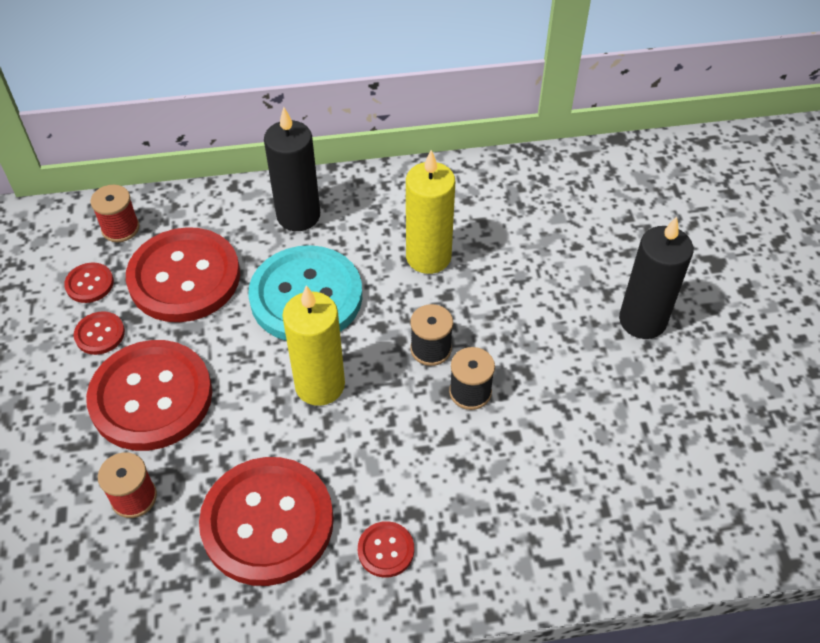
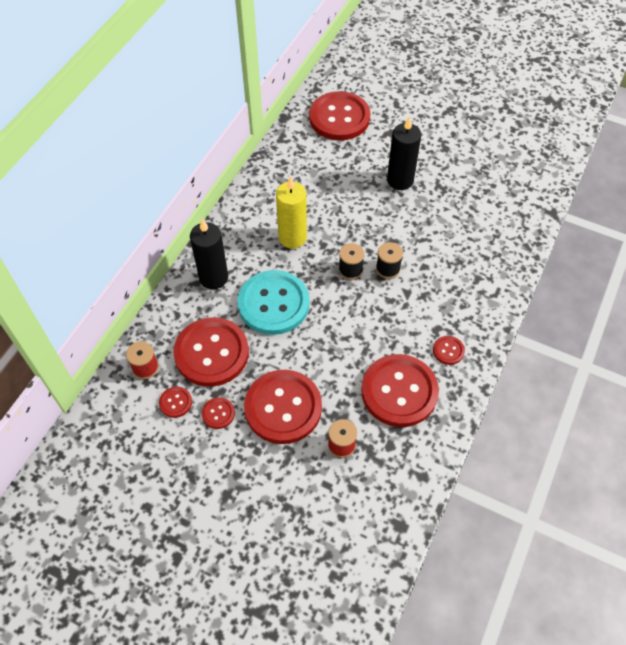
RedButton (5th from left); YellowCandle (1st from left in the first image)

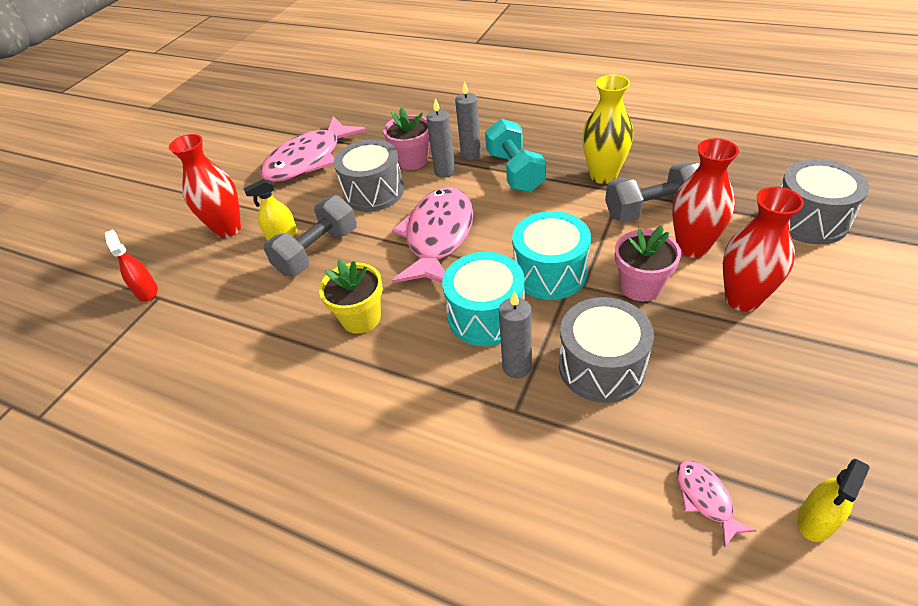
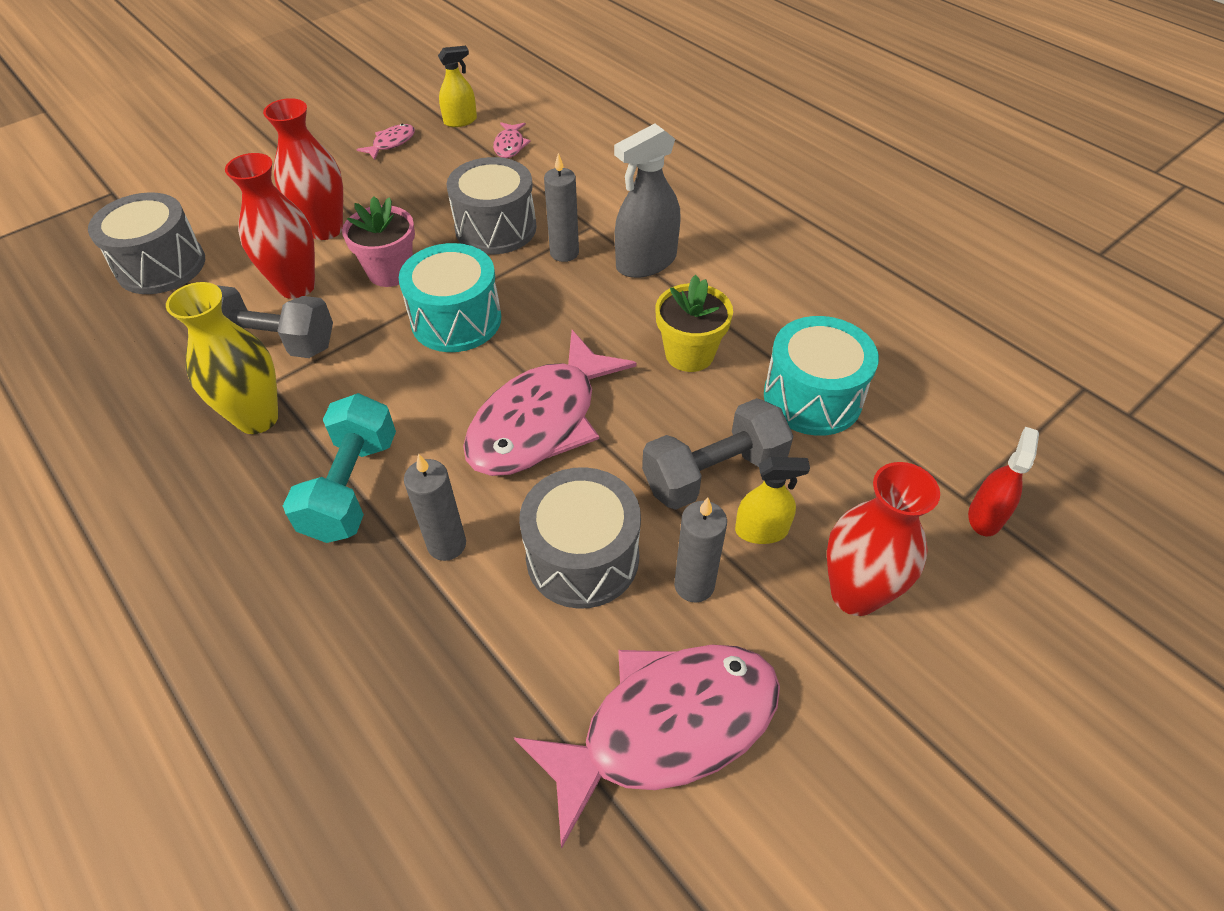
PinkFish (1st from left); GreySprayBottle; GreyCandle (3rd from left); TurquoiseDrum (2nd from left); RedSprayBottle; PinkFlowerPot (1st from left in the first image)

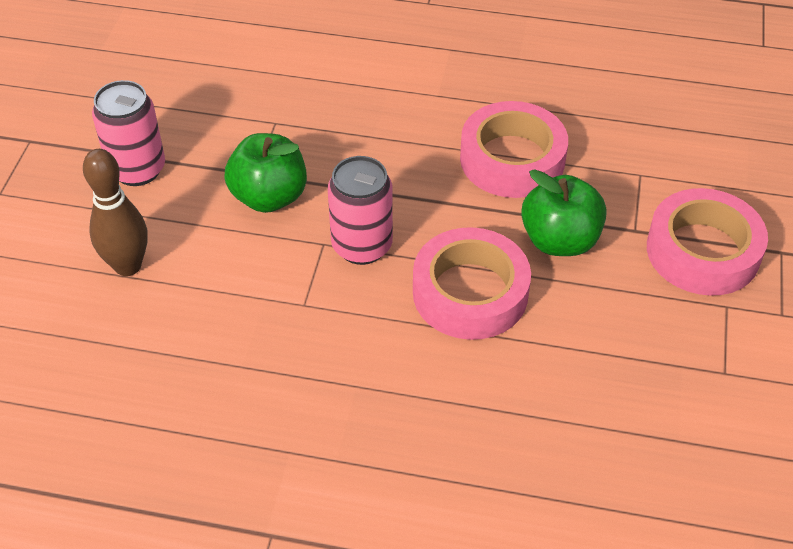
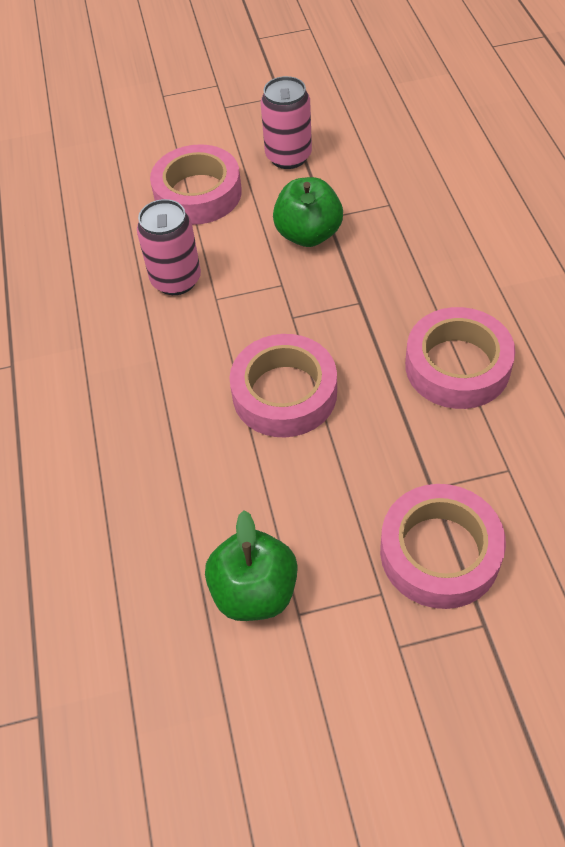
PinkCan (1st from left); PinkTape (1st from left); GreenApple (1st from left)

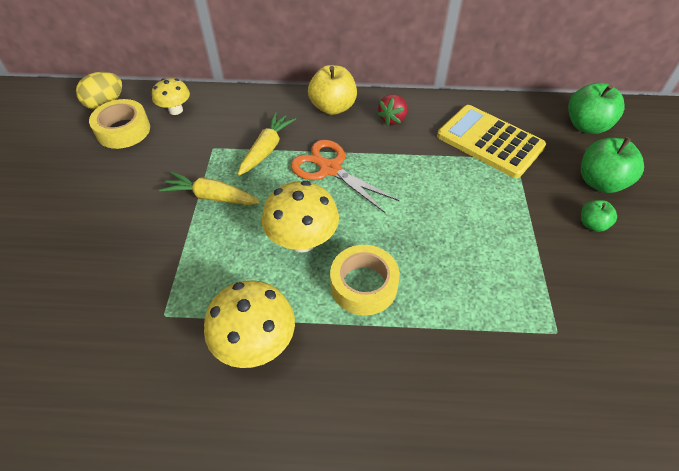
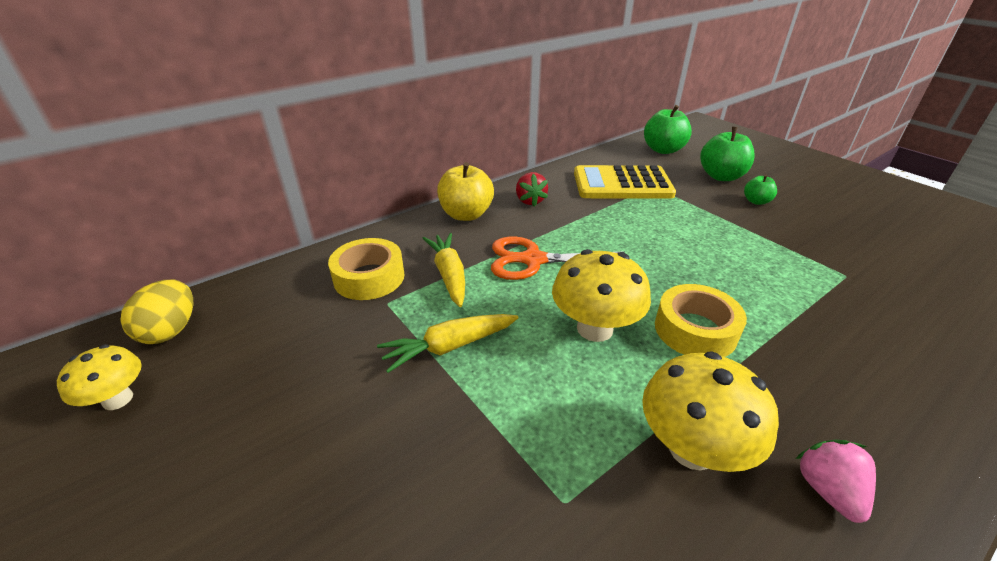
YellowMushroom (1st from left); YellowTape (1st from left); PinkStrawberry

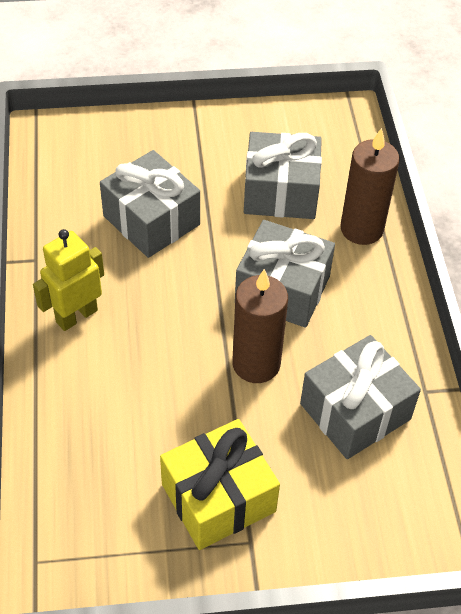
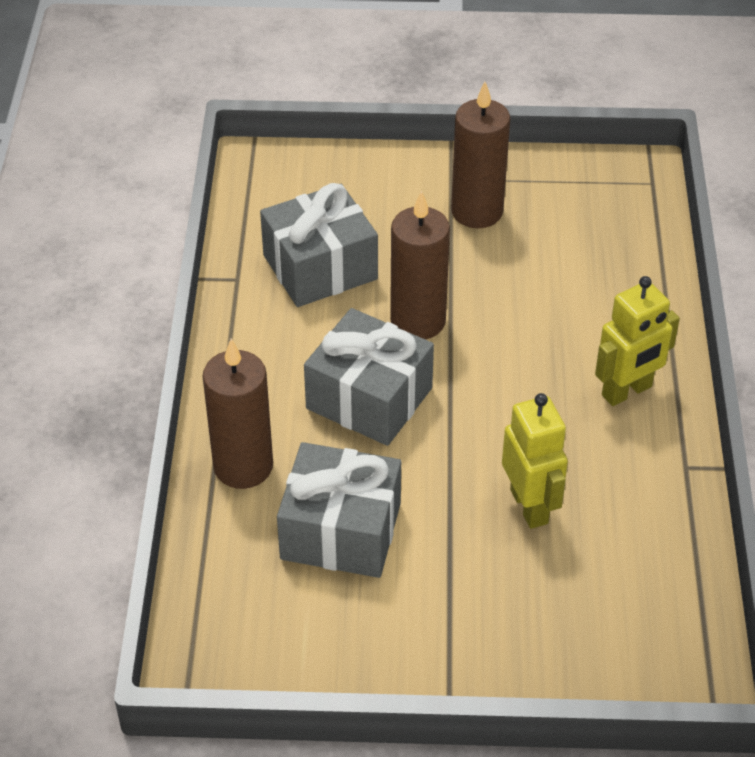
BrownCandle (3rd from left); YellowRobot (1st from left)

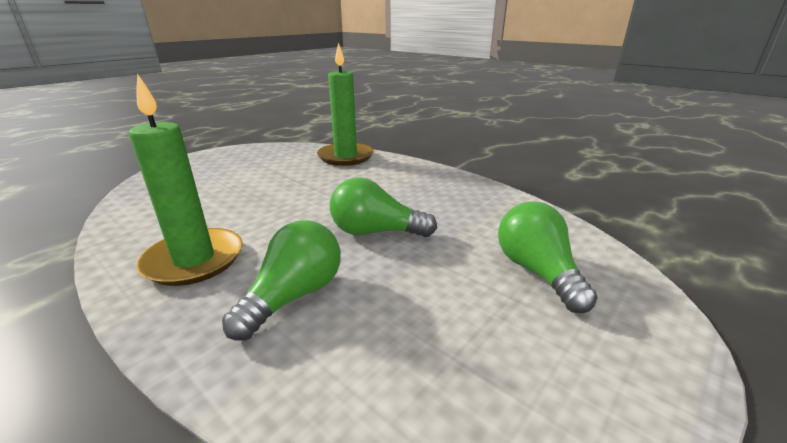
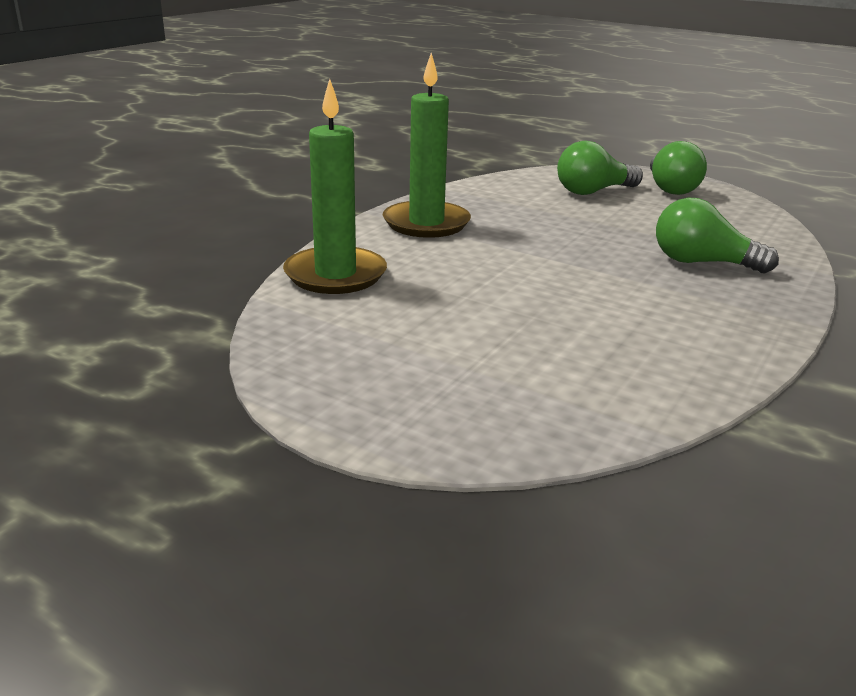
GreenCandle (2nd from left); GreenLightBulb (2nd from left)

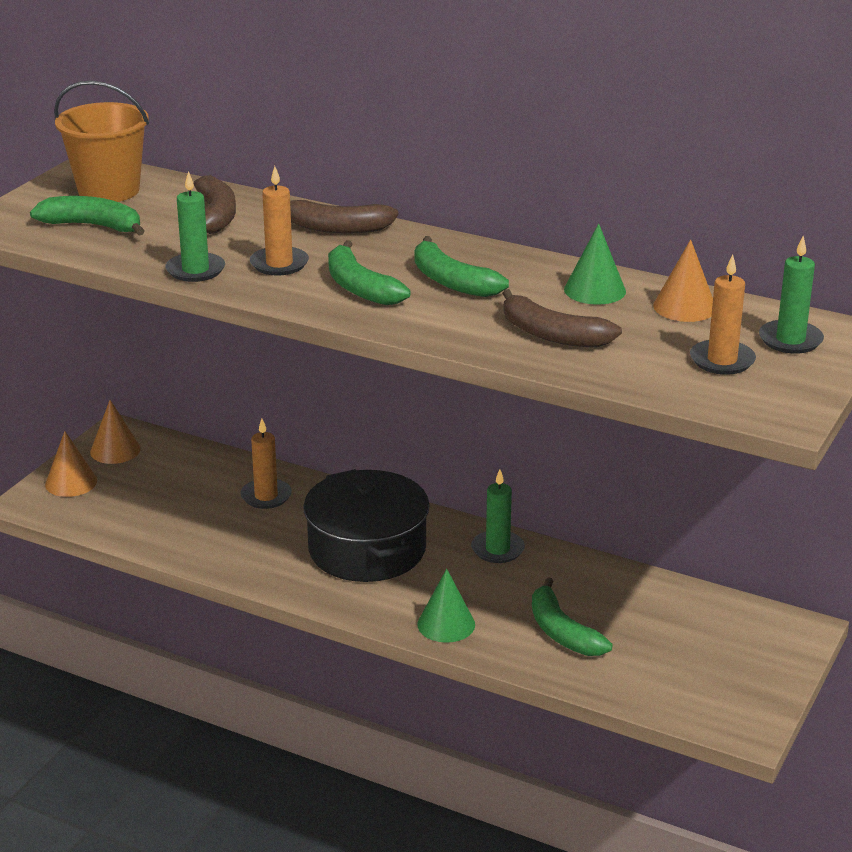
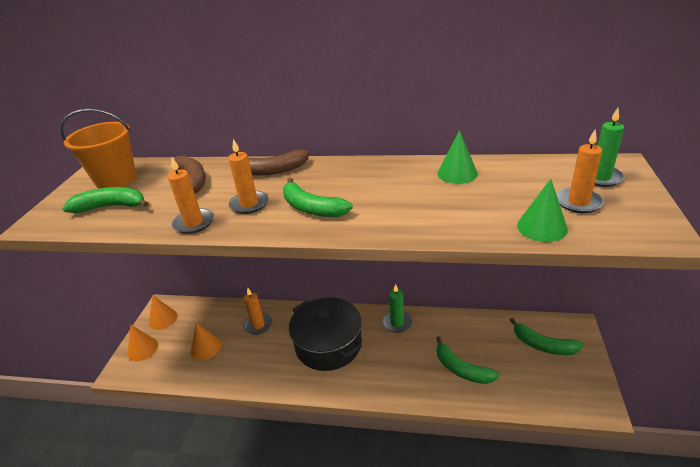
OrangeCandle (1st from left); OrangeCone (3rd from left); GreenBanana (4th from left); GreenCone (2nd from left); BrownBanana (3rd from left in the first image)

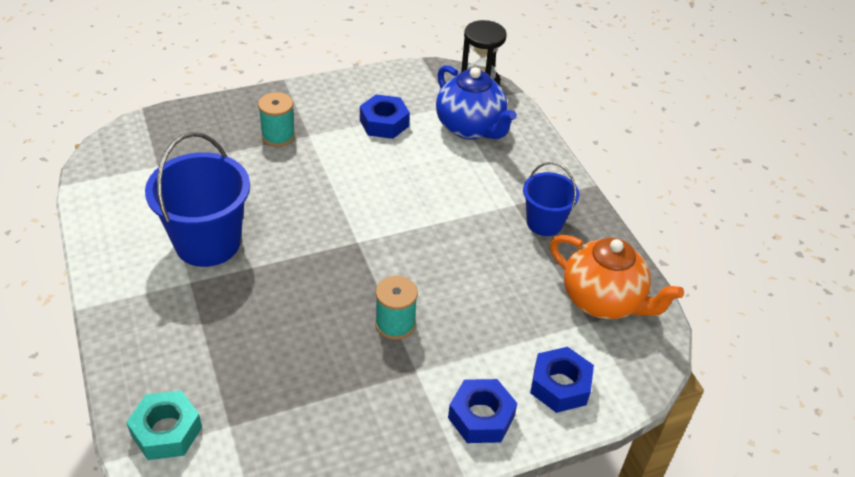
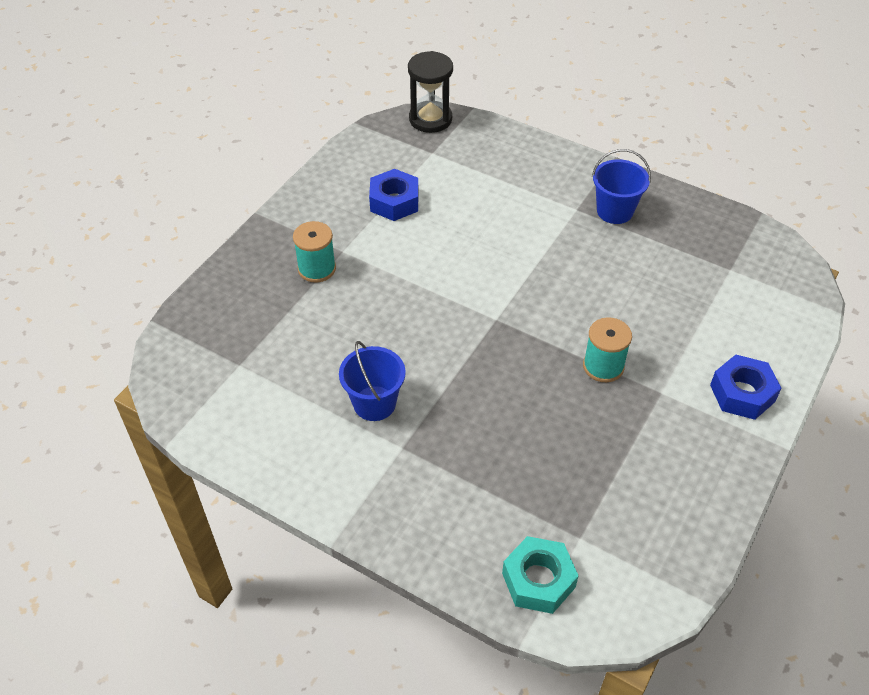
BlueBucket (1st from left); BlueTeapot; BlueNut (3rd from left in the first image); OrangeTeapot

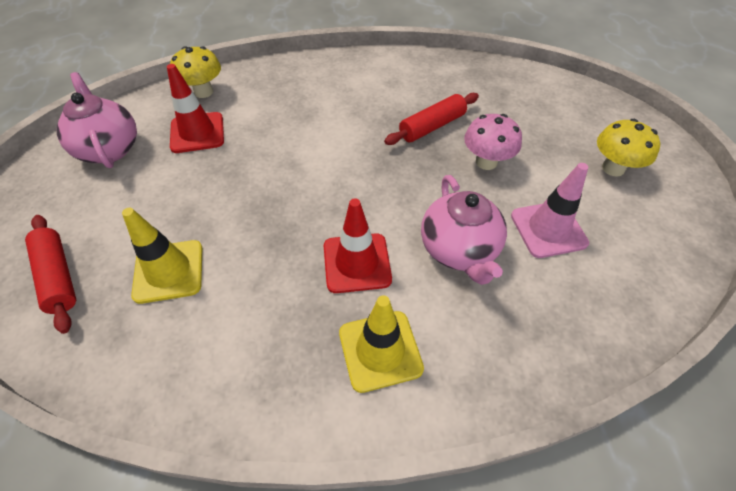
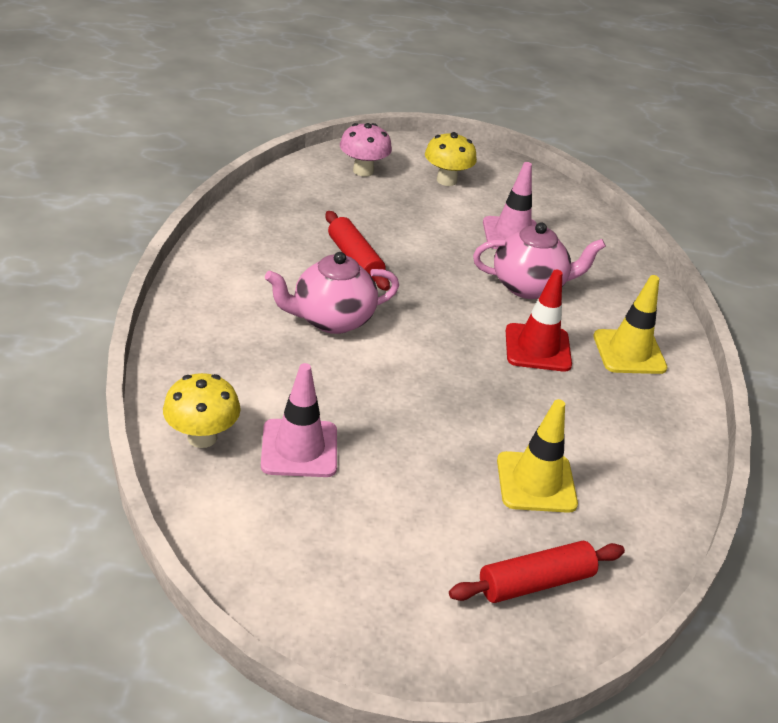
PinkTrafficCone (1st from left); PinkTeapot (1st from left); PinkMushroom

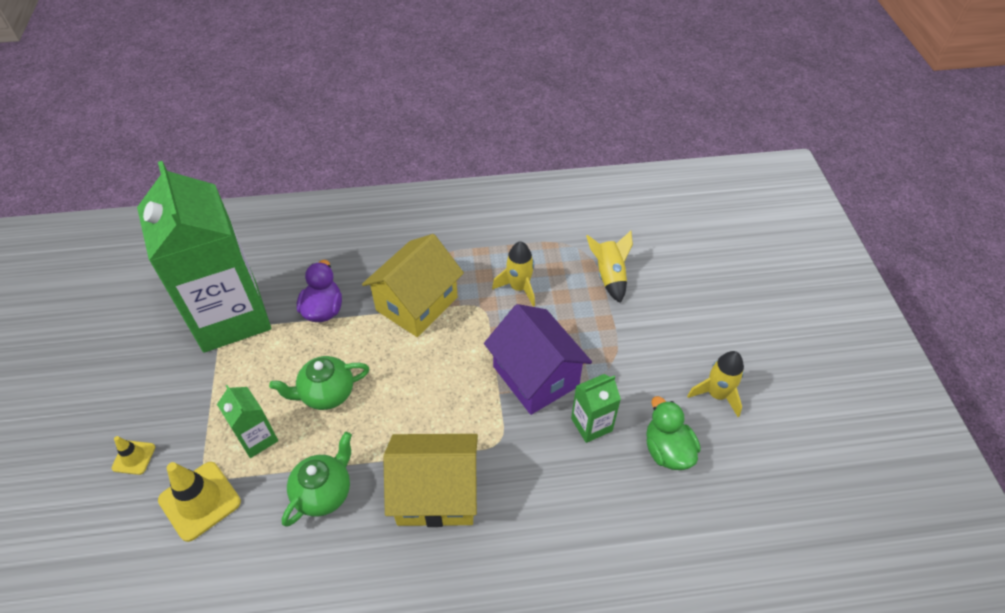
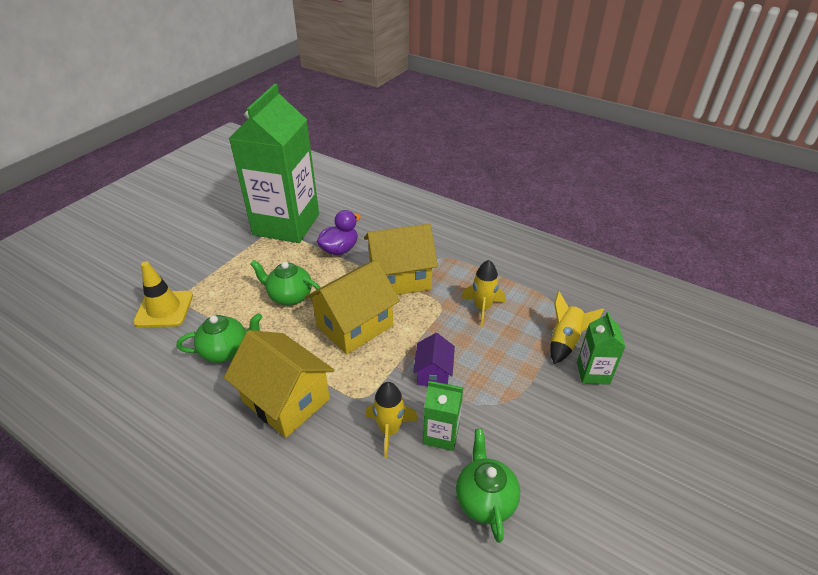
YellowHouse (2nd from left); YellowRocket (1st from left); PurpleHouse; GreenTeapot (3rd from left); GreenCarton (3rd from left); YellowTrafficCone (1st from left in the first image)

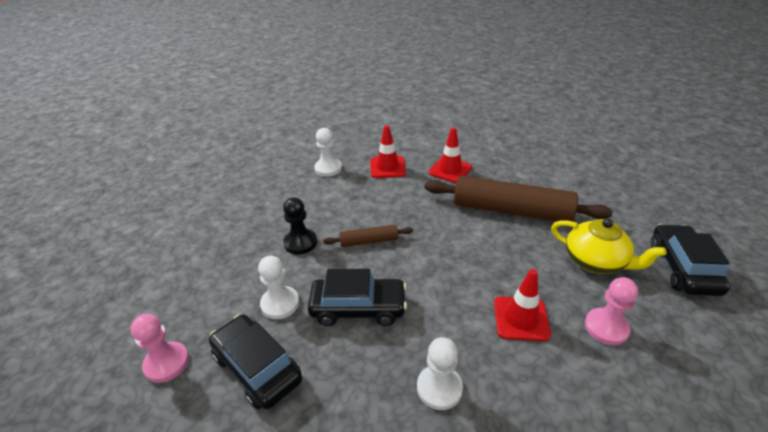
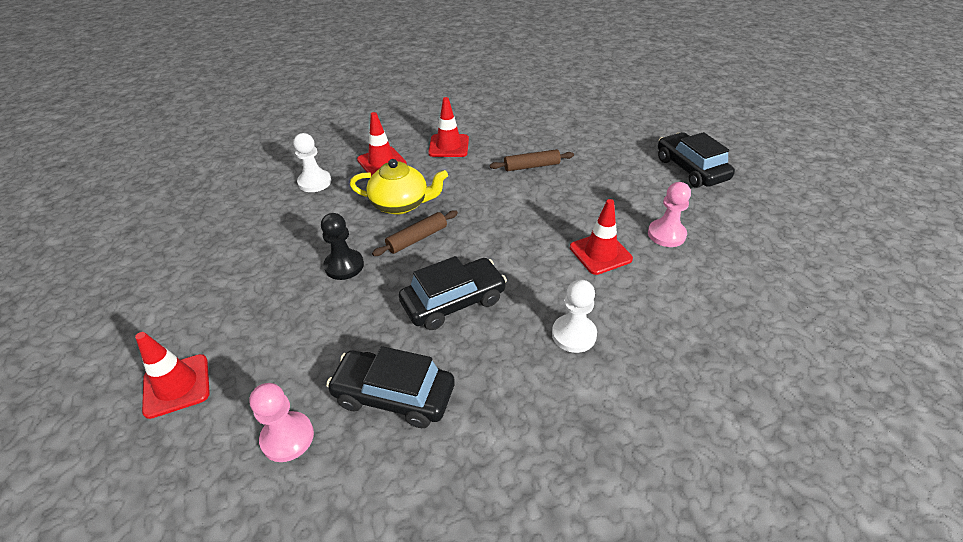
RedTrafficCone (1st from left); YellowTeapot; BrownRollingPin (2nd from left); WhitePawn (1st from left in the first image)

